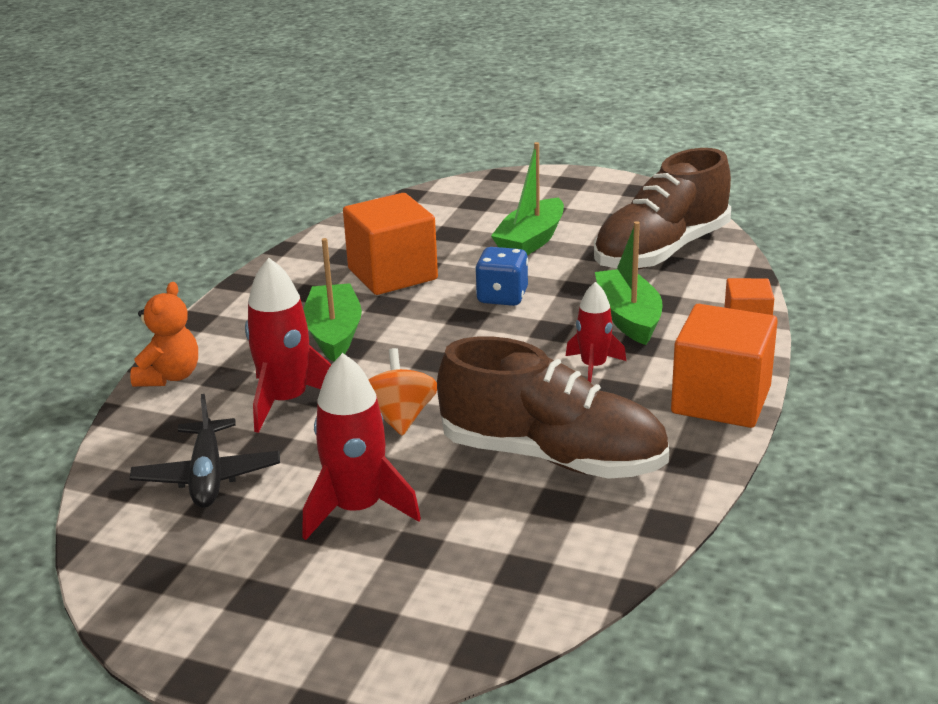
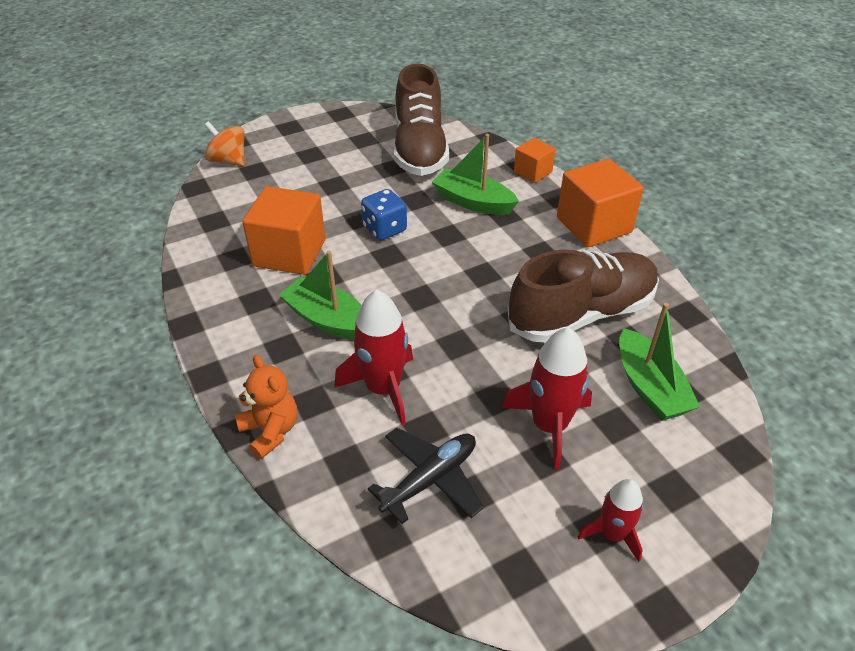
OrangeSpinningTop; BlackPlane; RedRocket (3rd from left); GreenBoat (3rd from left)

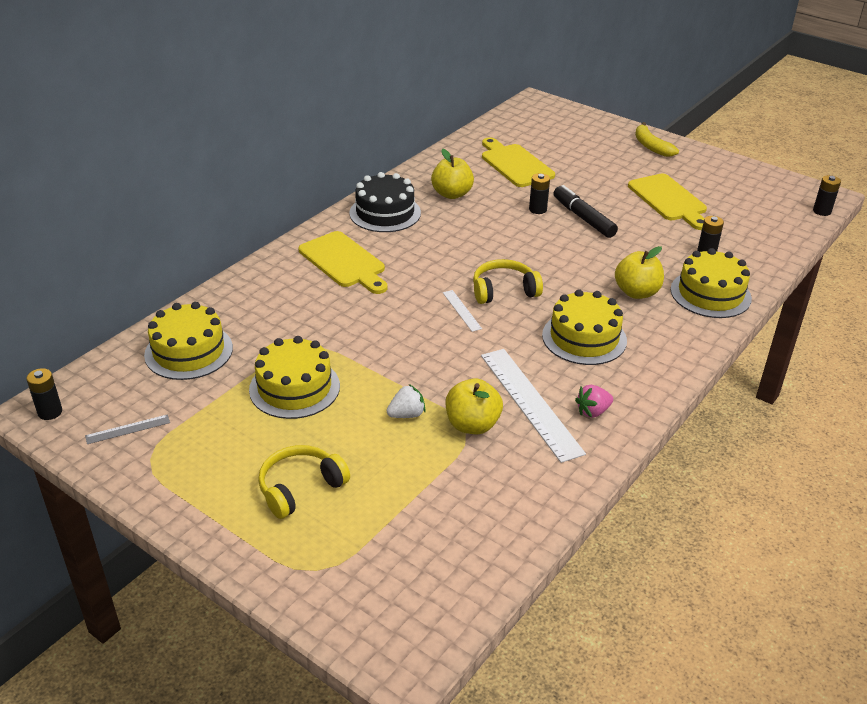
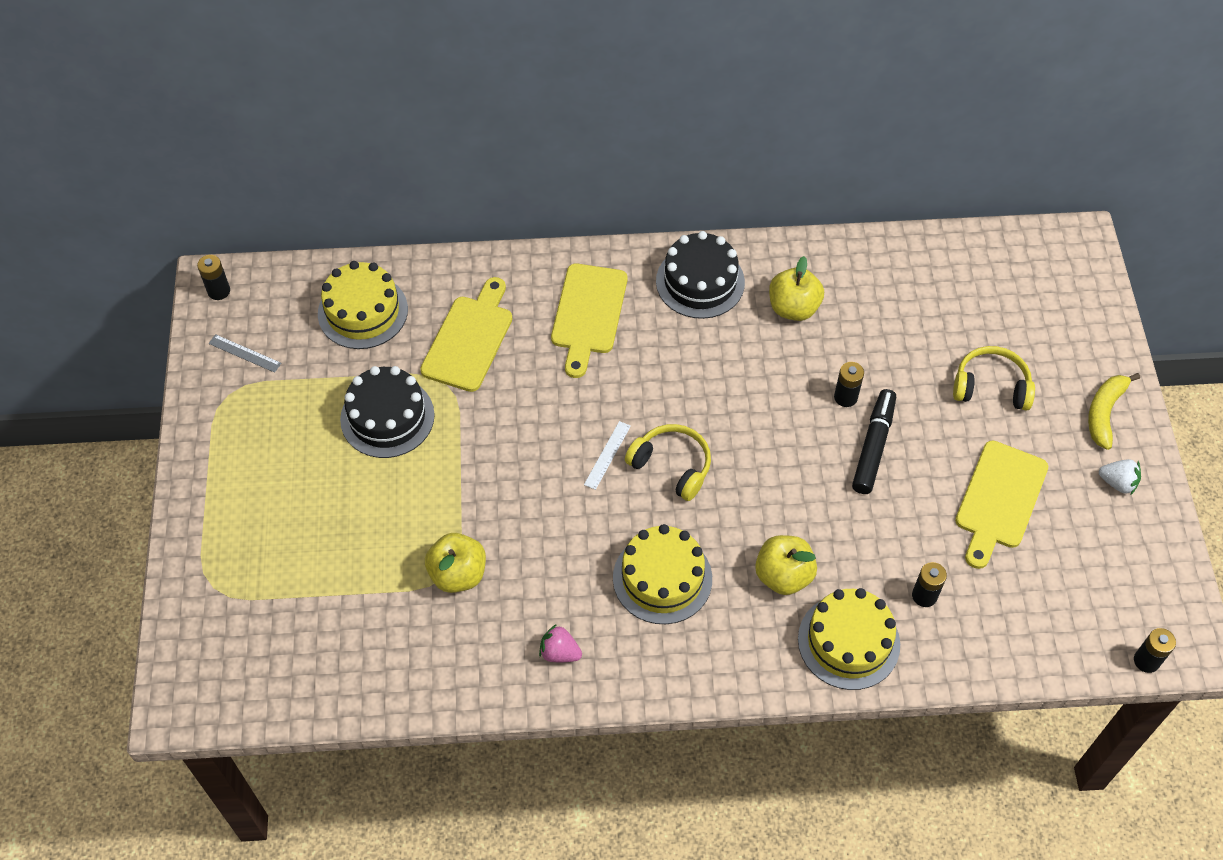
BlackCake (1st from left); YellowCuttingBoard (1st from left); YellowHeadphones (2nd from left); WhiteStrawberry; WhiteRuler (2nd from left in the first image)

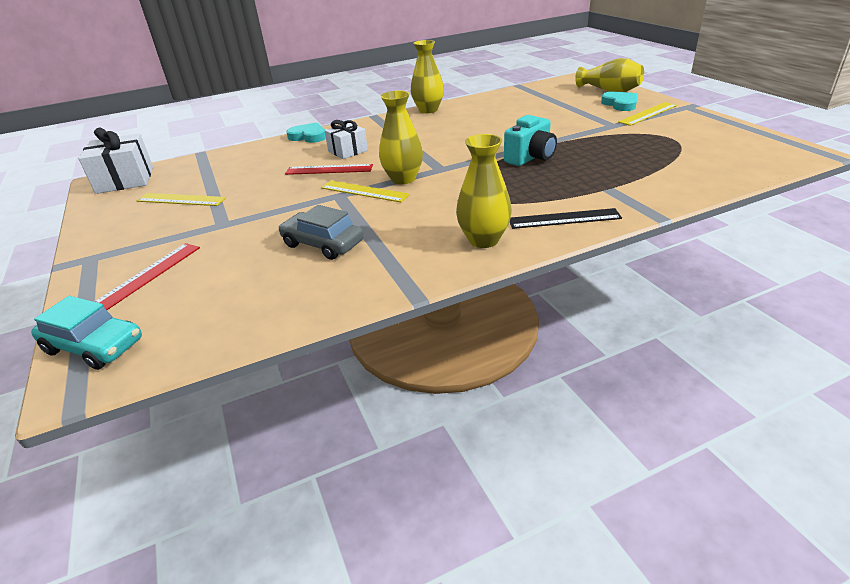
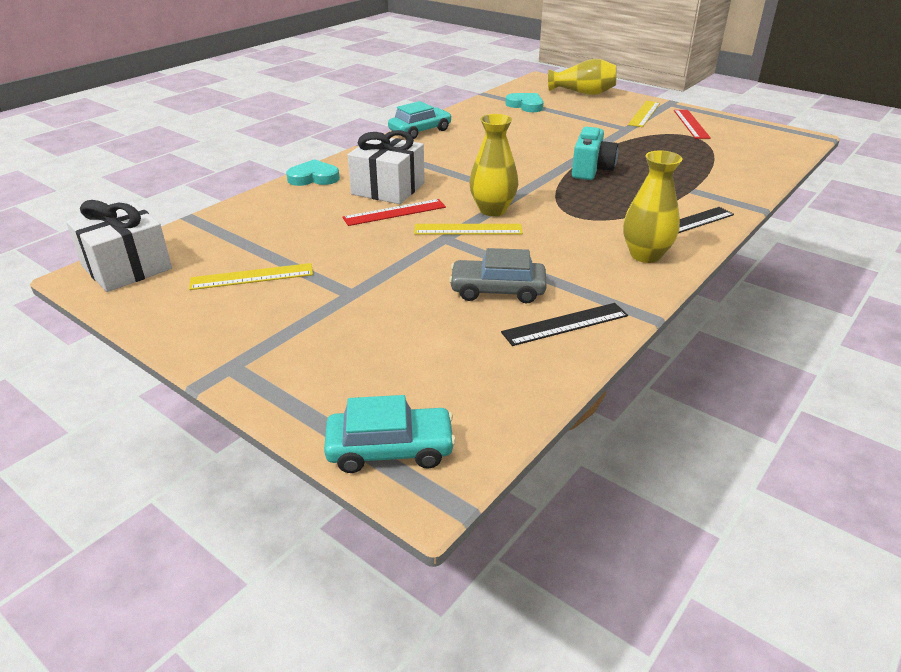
WhiteGift (2nd from left); TurquoiseCar (2nd from left); BlackRuler (1st from left); TurquoiseHeart (2nd from left); RedRuler (2nd from left)

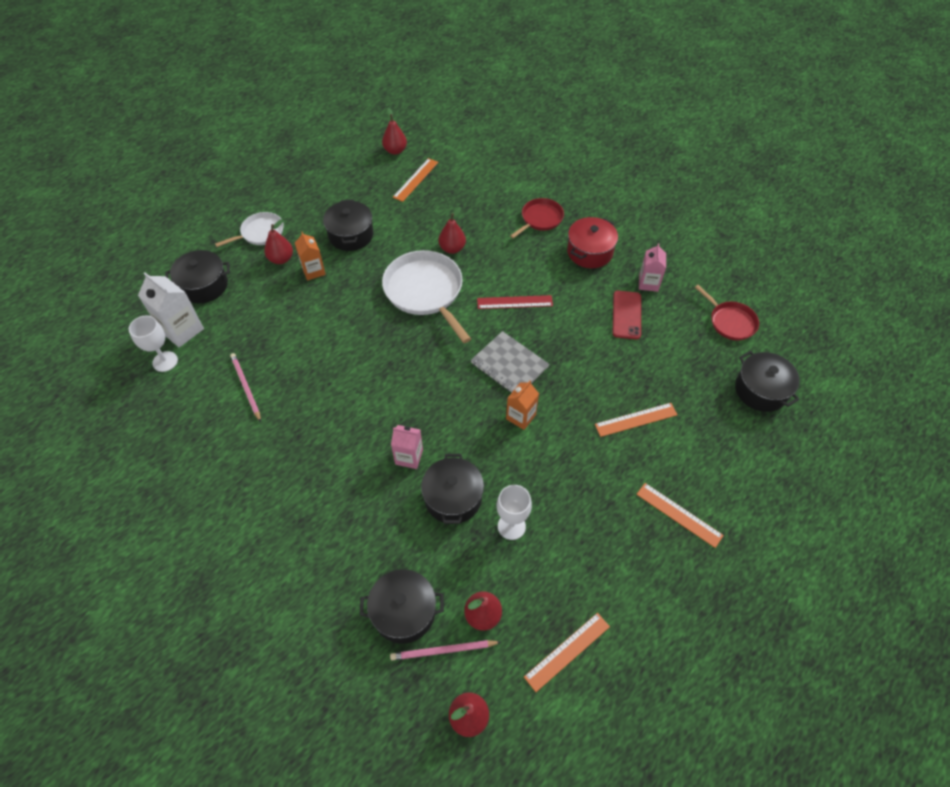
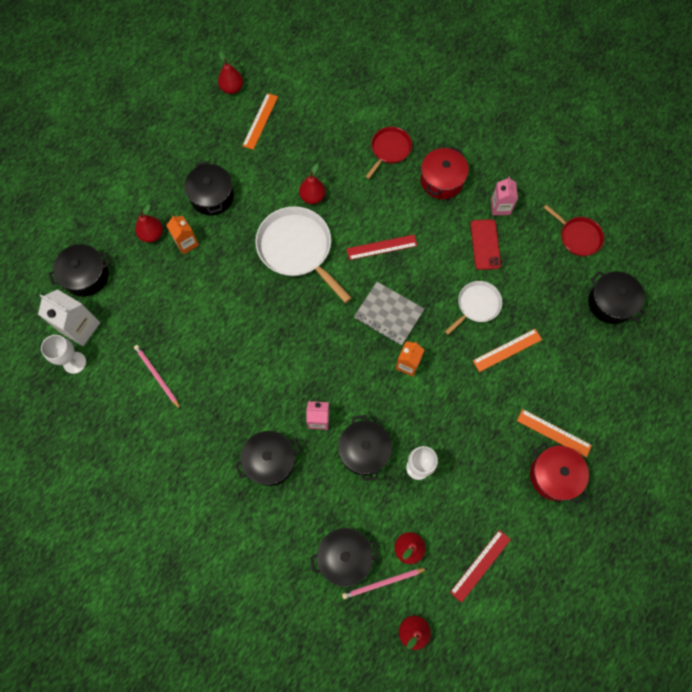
BlackPot (3rd from left); WhitePan (2nd from left); RedRuler (2nd from left); RedPot (2nd from left)

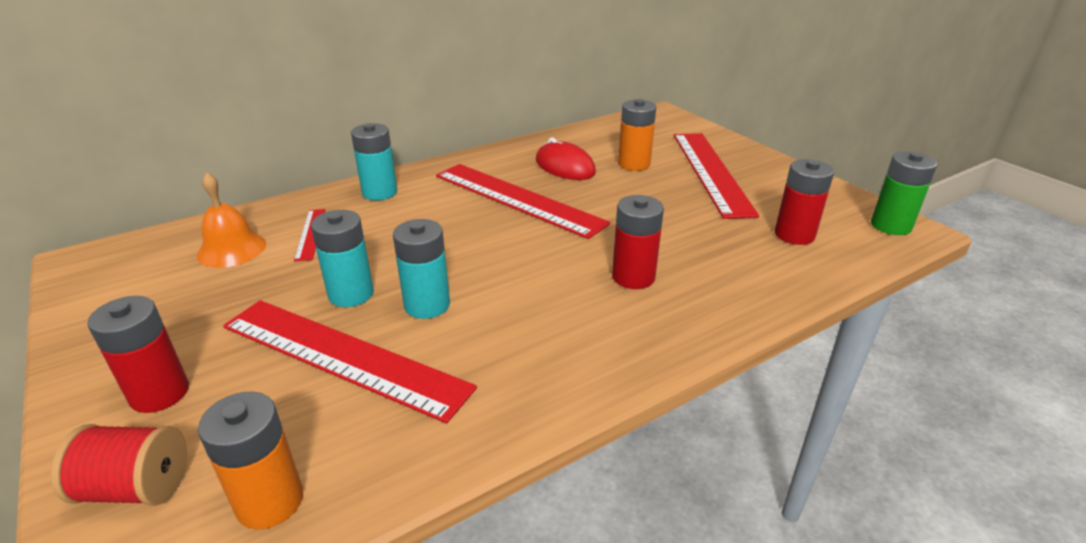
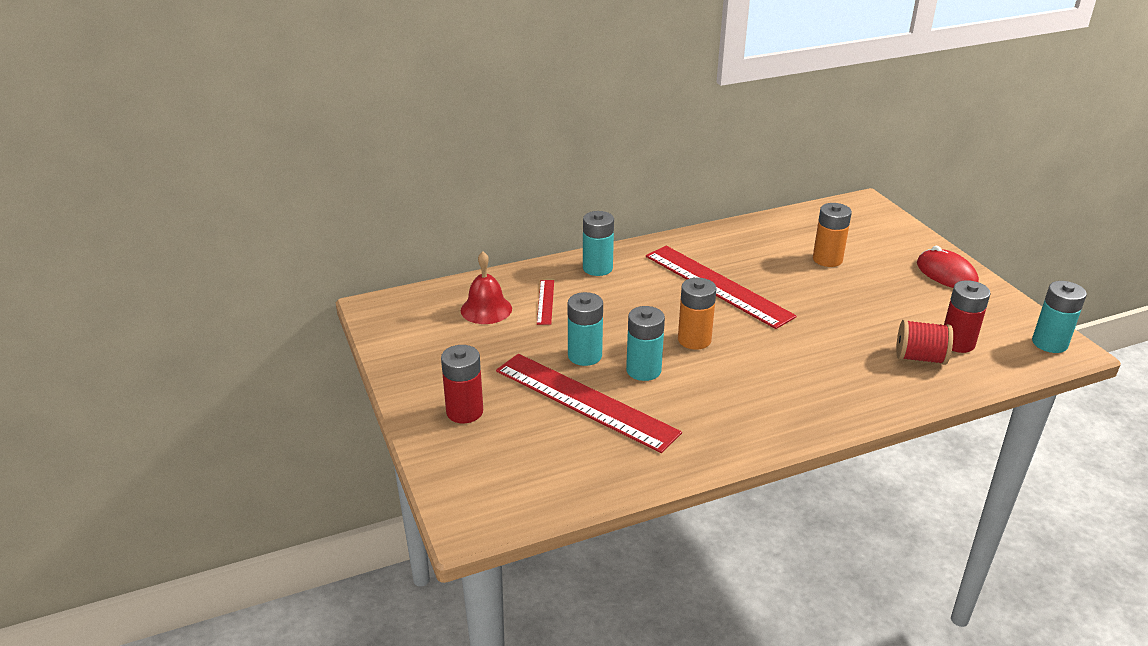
RedBell; OrangeBattery (1st from left); RedSpool; RedMouse; TurquoiseBattery (4th from left); RedBattery (2nd from left in the first image); RedRuler (4th from left in the first image)

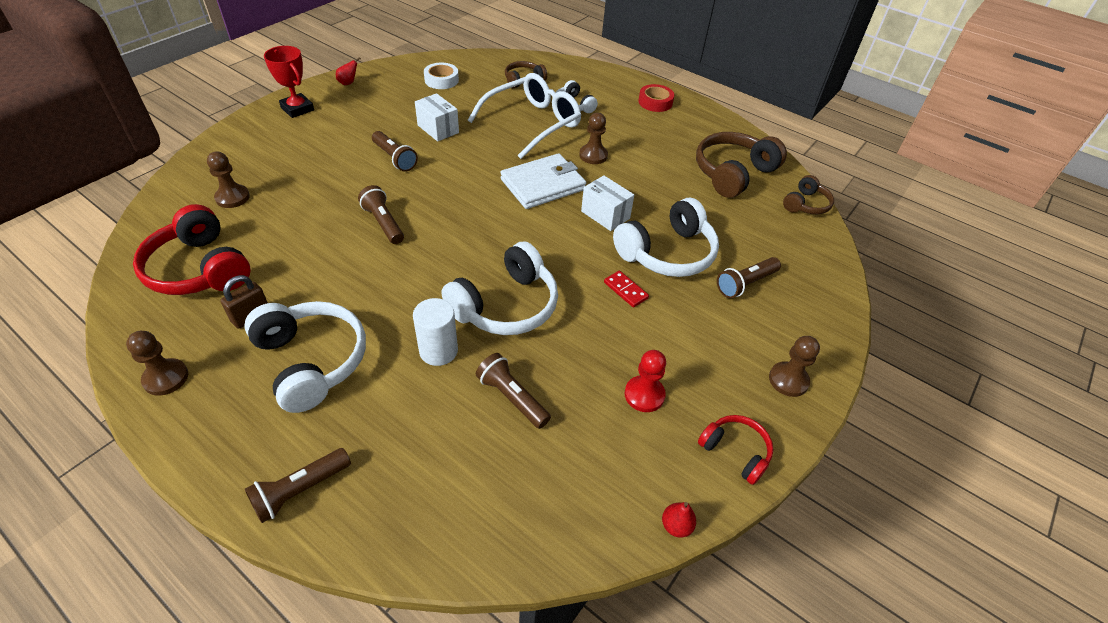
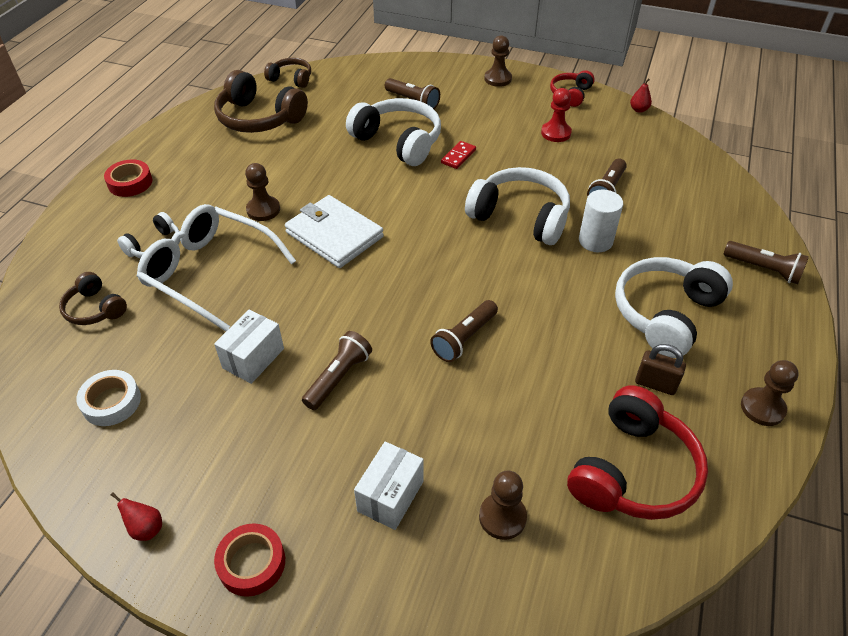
RedTape (2nd from left); WhiteBox (2nd from left)

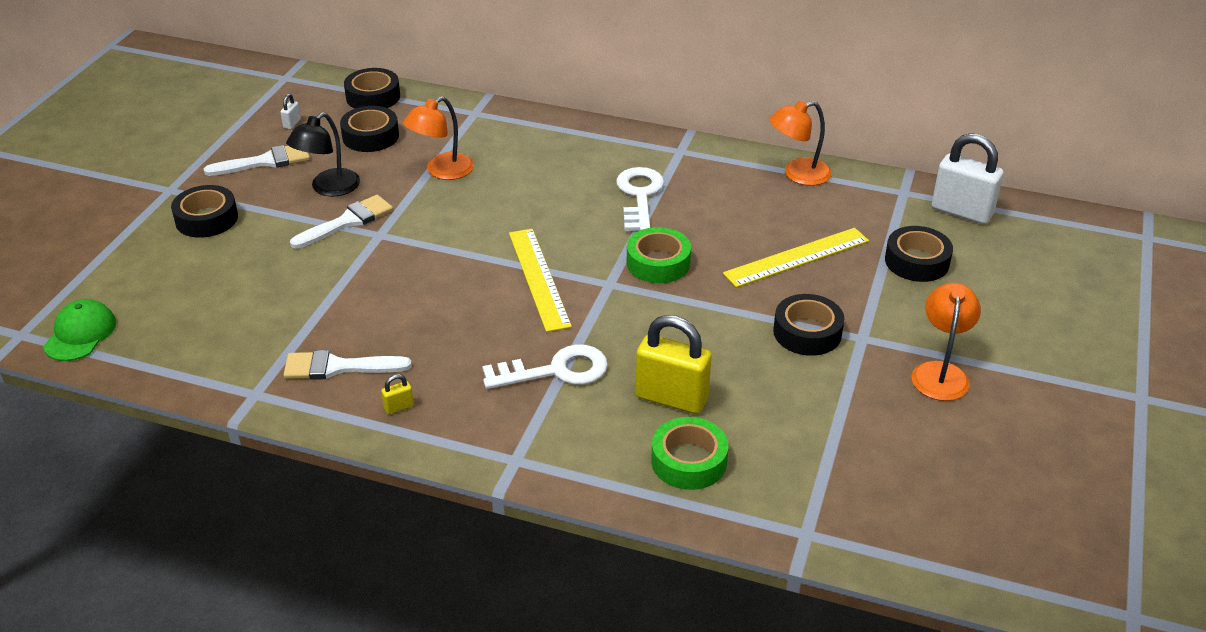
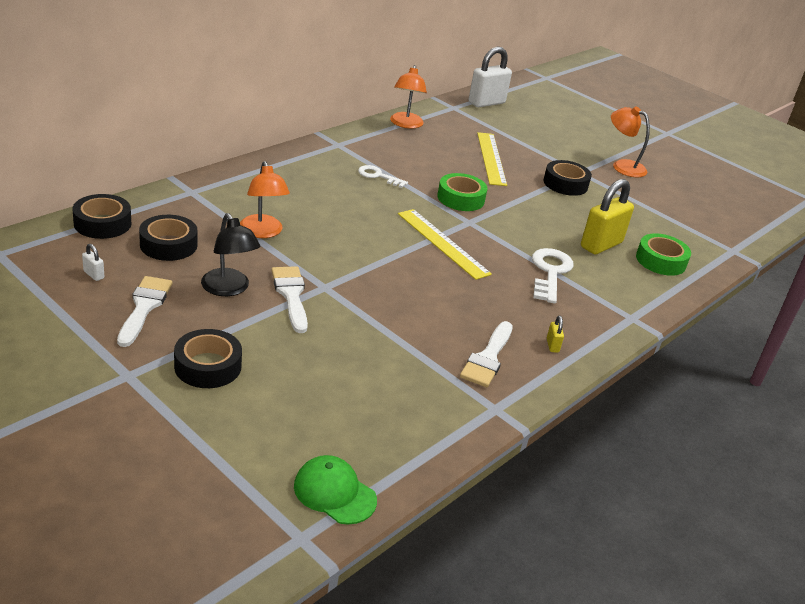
WhiteKey (1st from left); YellowRuler (1st from left); BlackTape (5th from left in the first image)

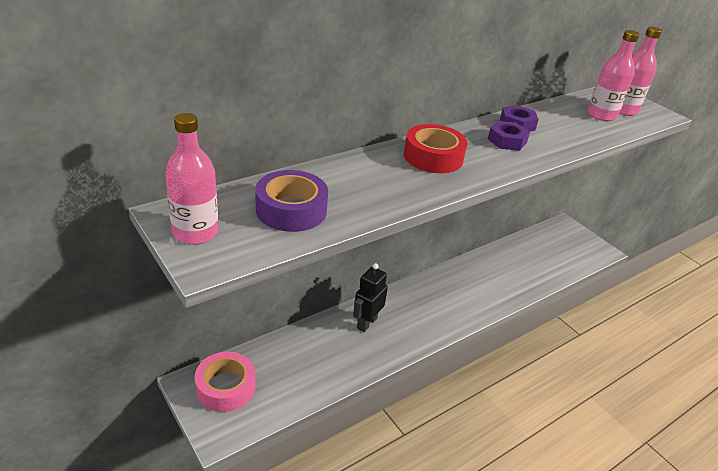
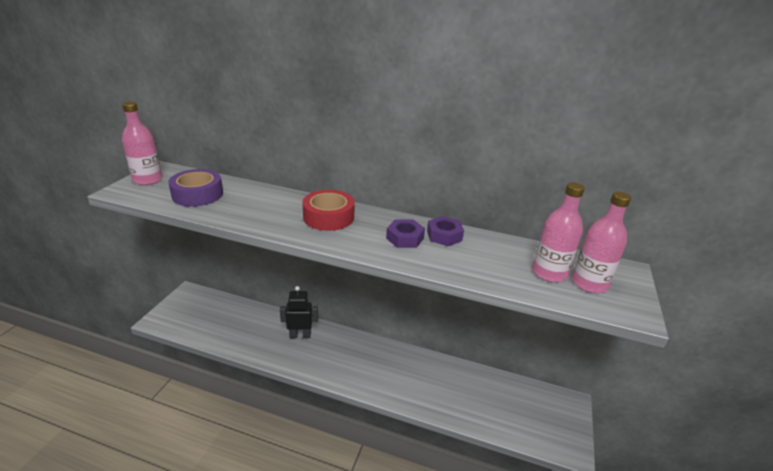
PinkTape

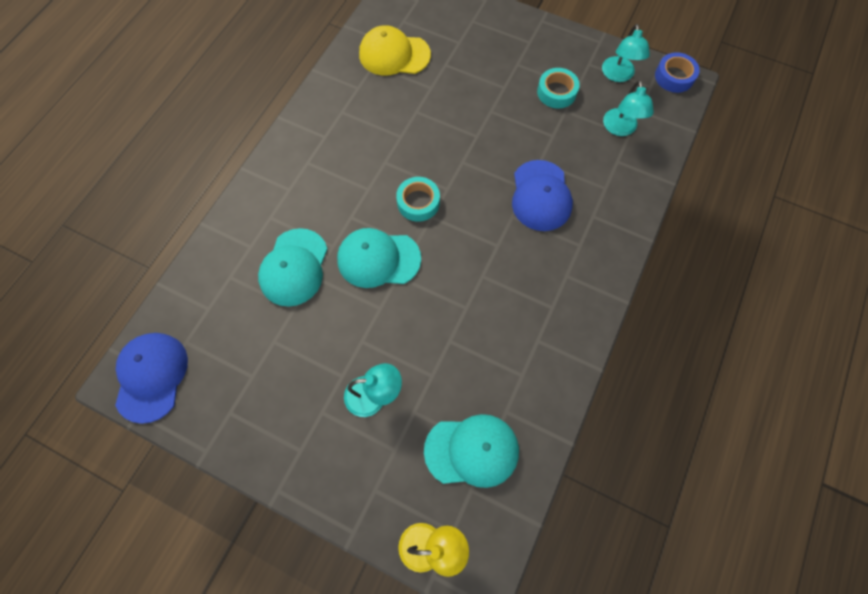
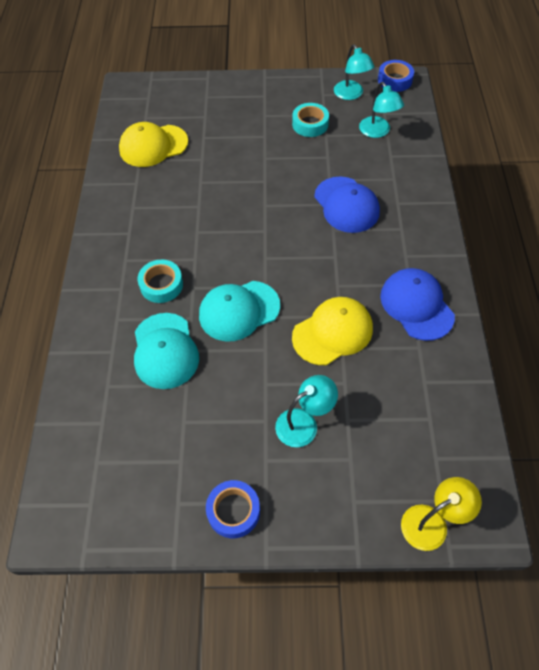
TurquoiseTape (1st from left); BlueTape (1st from left); YellowCap (2nd from left); BlueCap (2nd from left); TurquoiseCap (3rd from left in the first image)

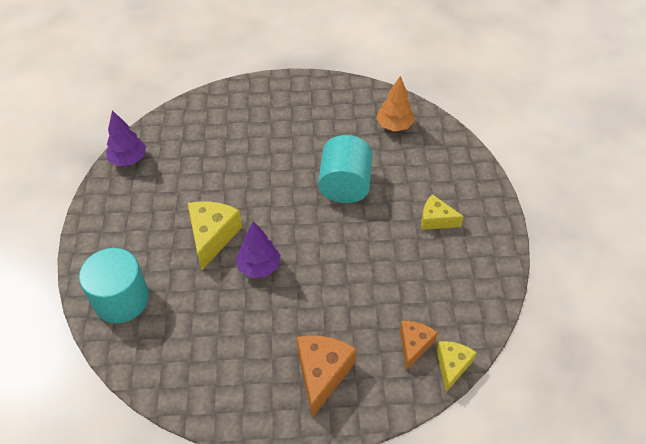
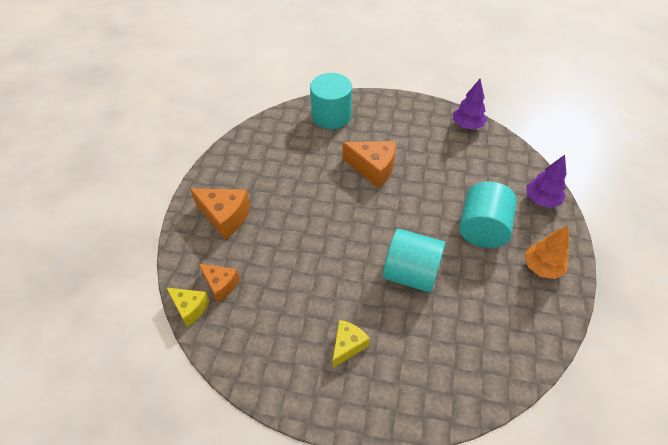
OrangeCheese (3rd from left); TurquoiseCylinder (3rd from left); OrangeTree; PurpleTree (2nd from left)

